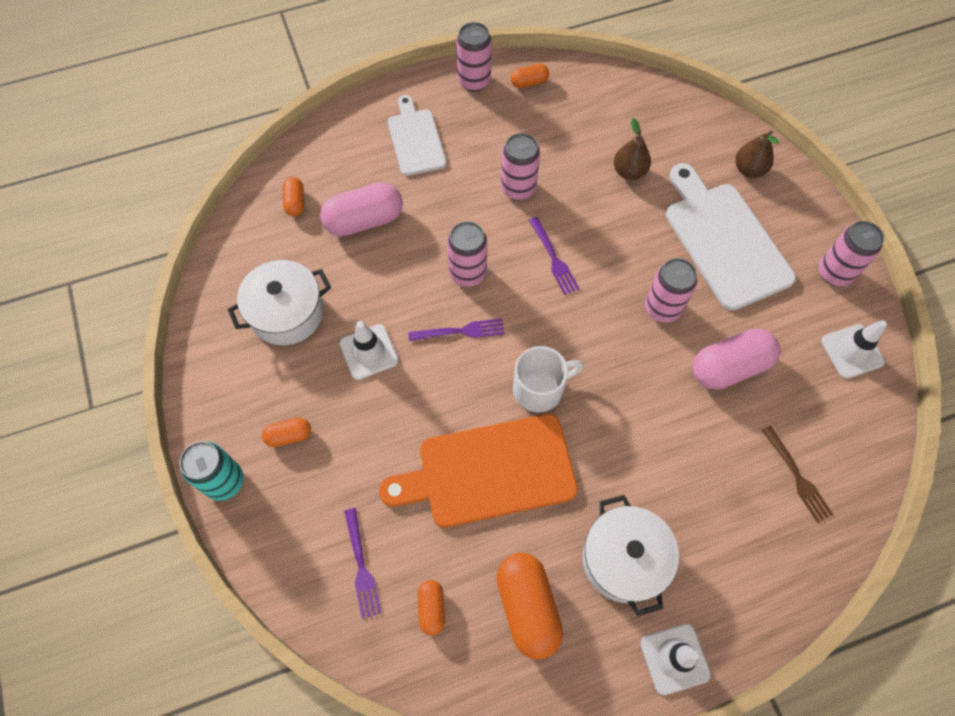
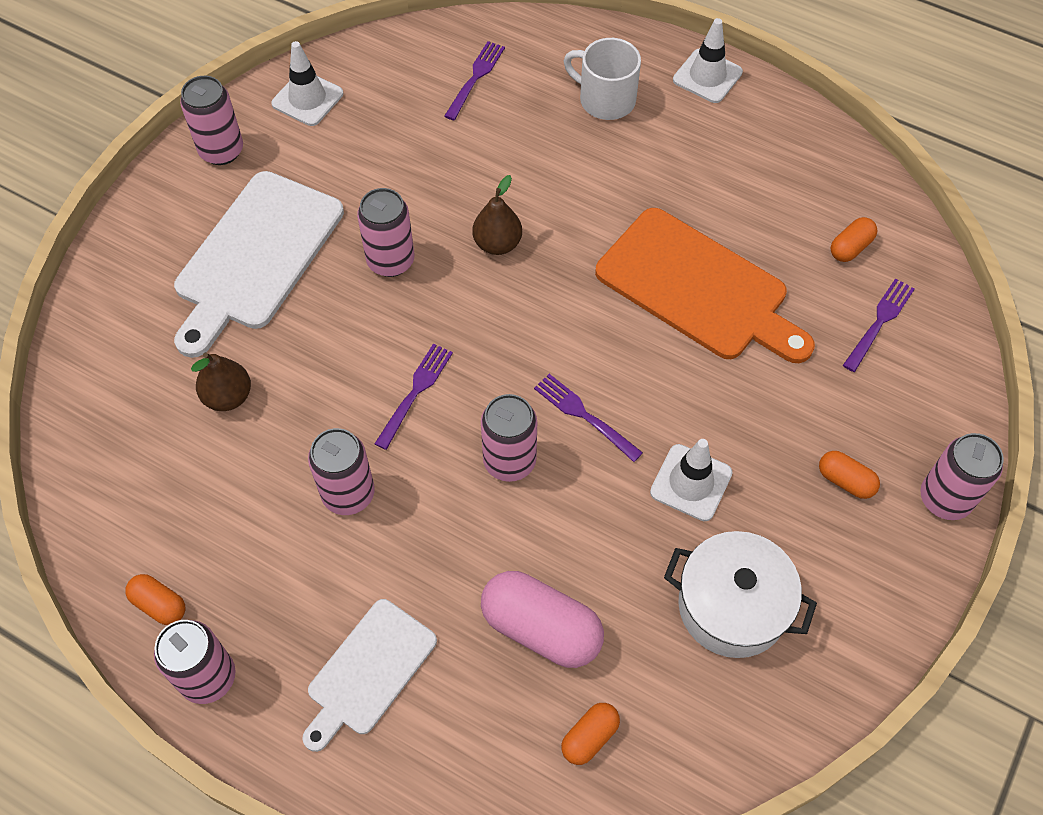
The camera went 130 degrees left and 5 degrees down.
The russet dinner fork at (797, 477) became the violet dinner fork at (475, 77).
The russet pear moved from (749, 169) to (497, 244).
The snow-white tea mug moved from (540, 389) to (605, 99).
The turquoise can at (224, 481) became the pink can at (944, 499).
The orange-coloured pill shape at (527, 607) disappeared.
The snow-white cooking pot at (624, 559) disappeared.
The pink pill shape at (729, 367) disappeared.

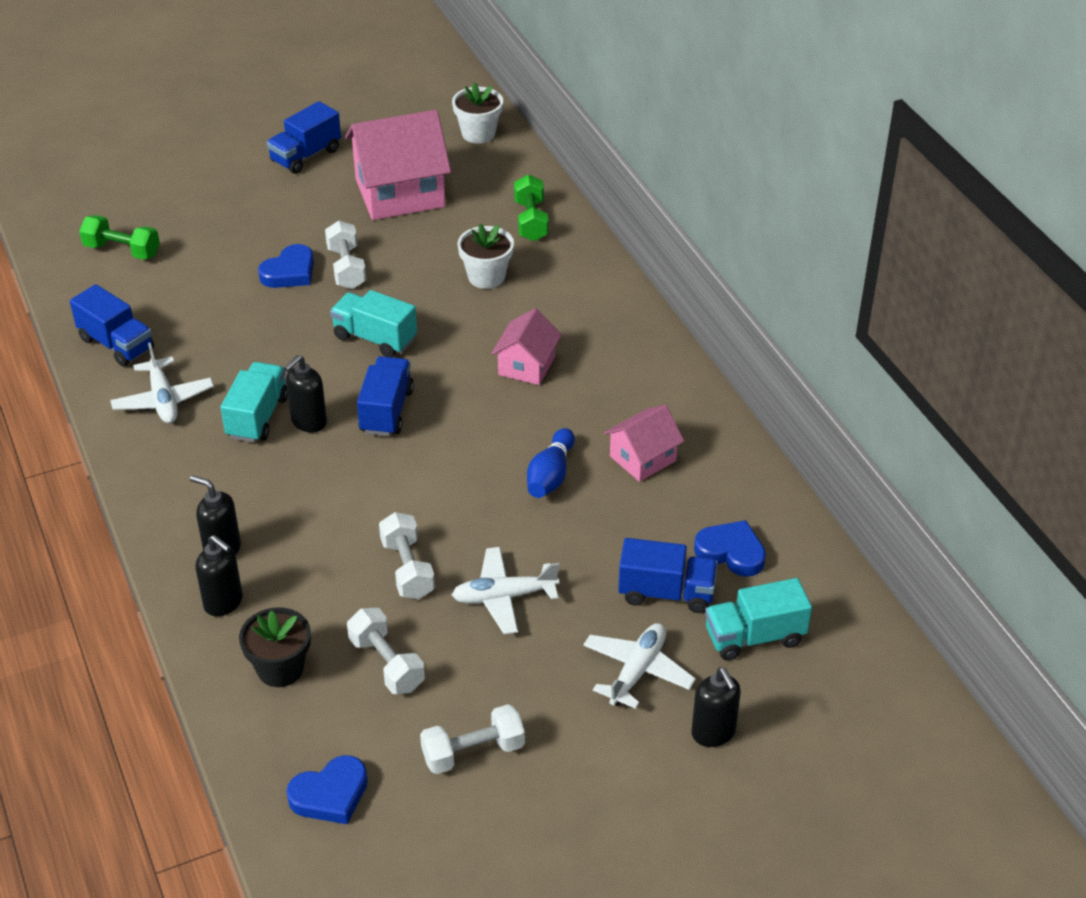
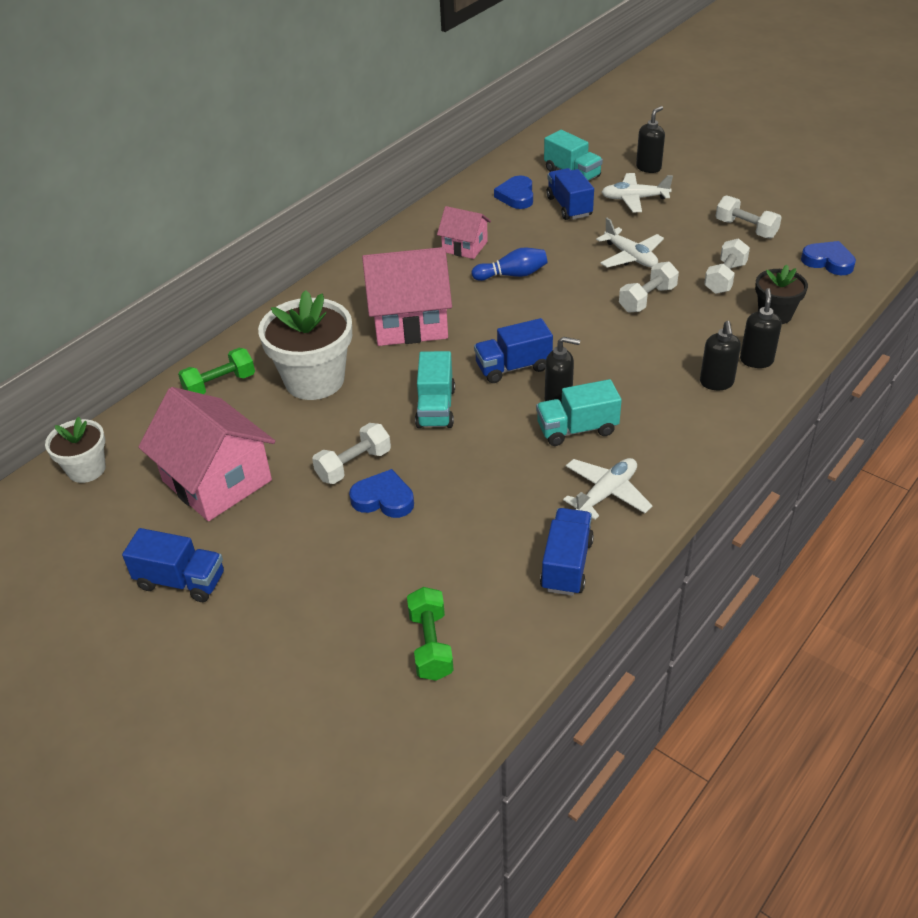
The camera went 115 degrees left and 0 degrees up.
The snow-white potted plant at (486, 277) changed to 1.73 times the size.
The pink cottage at (526, 366) changed to 1.83 times the size.

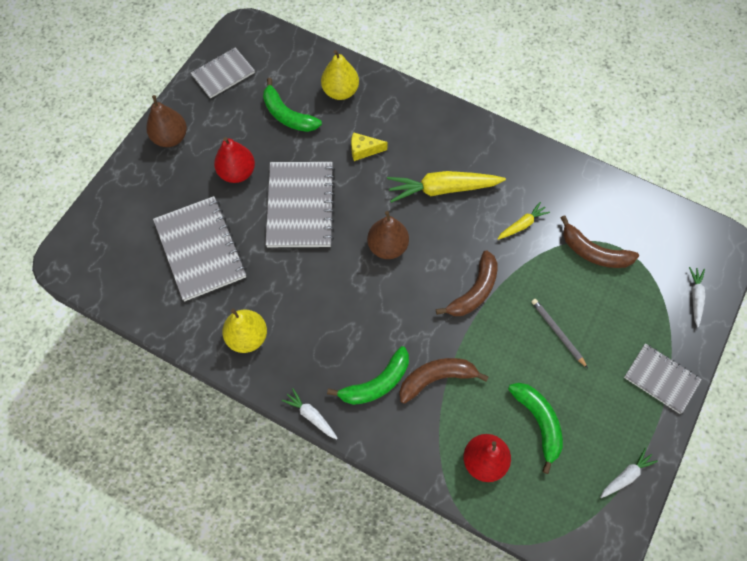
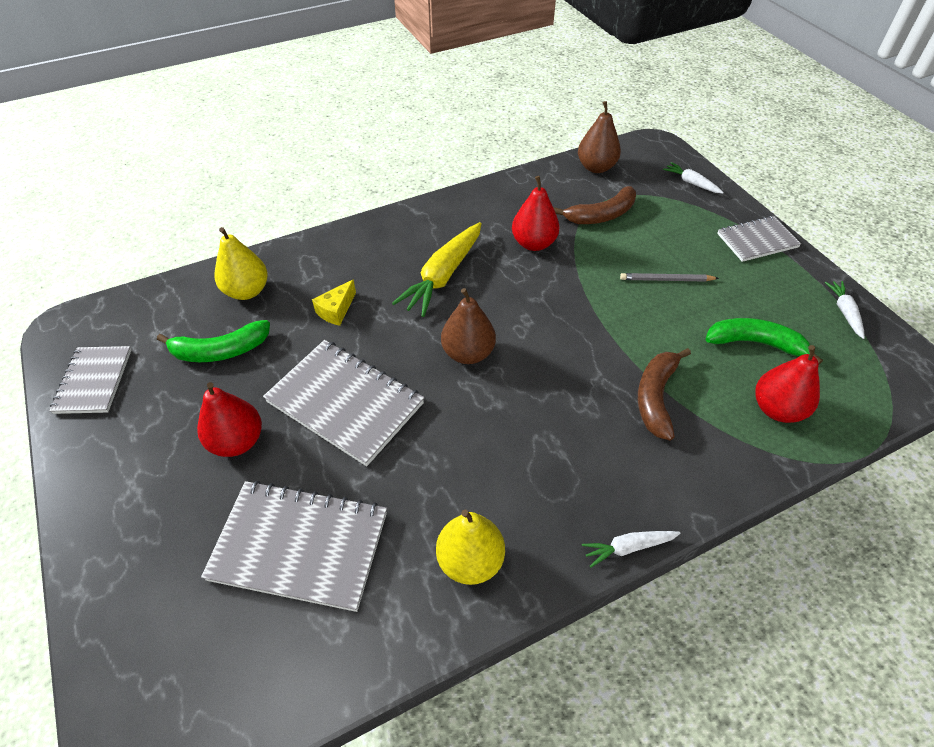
The camera went 55 degrees left and 15 degrees down.
The golden root vegetable at (522, 225) was replaced by the scarlet pear at (533, 243).
The russet pear moved from (171, 138) to (596, 167).
The green toy banana at (376, 383) disappeared.
The russet toy banana at (474, 291) disappeared.

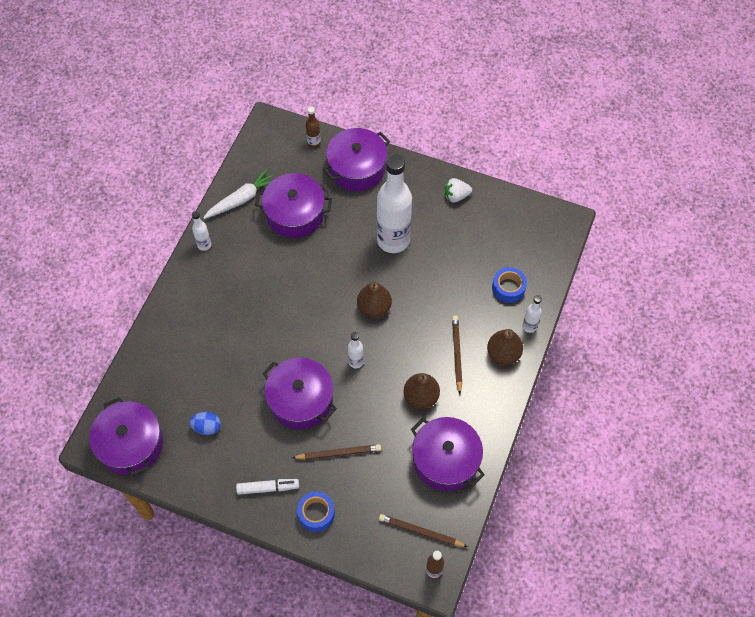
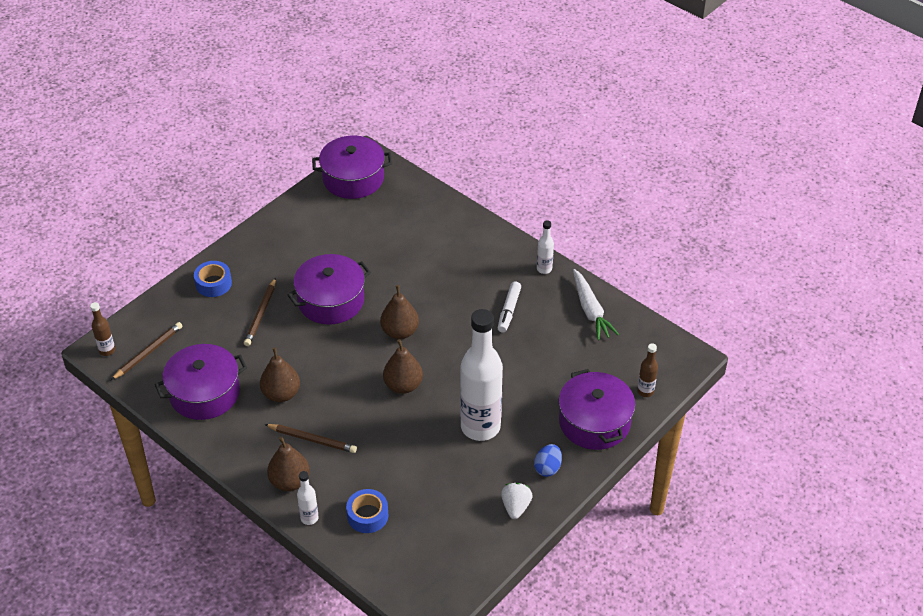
The camera went 110 degrees right and 15 degrees down.
The russet pear at (400, 332) appeared.
The snow-white felt pen moved from (268, 488) to (509, 311).
The blue toy egg moved from (207, 427) to (547, 468).
The violet cooking pot at (295, 214) disappeared.
The snow-white bottle at (356, 362) disappeared.

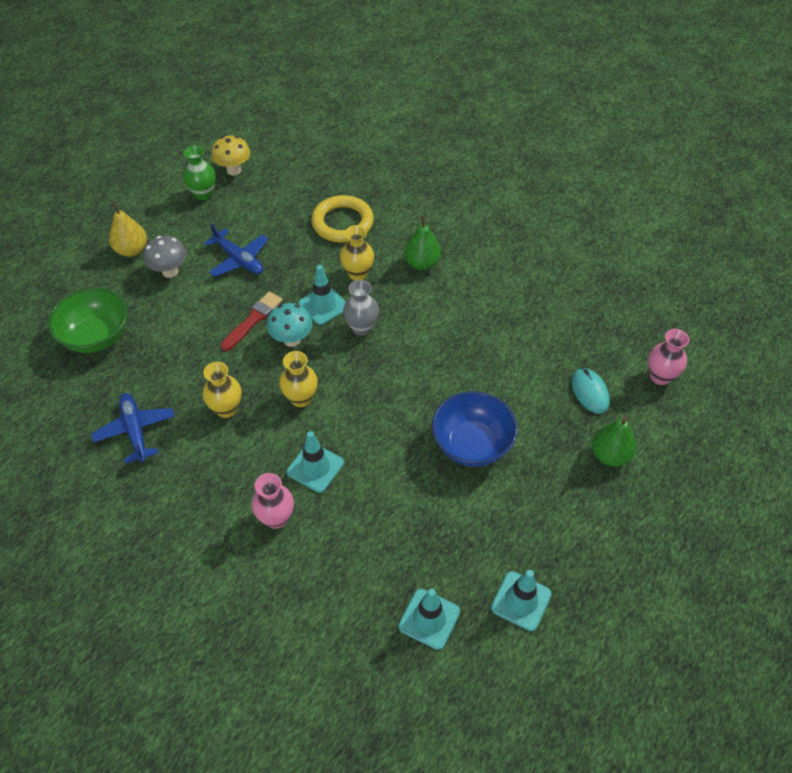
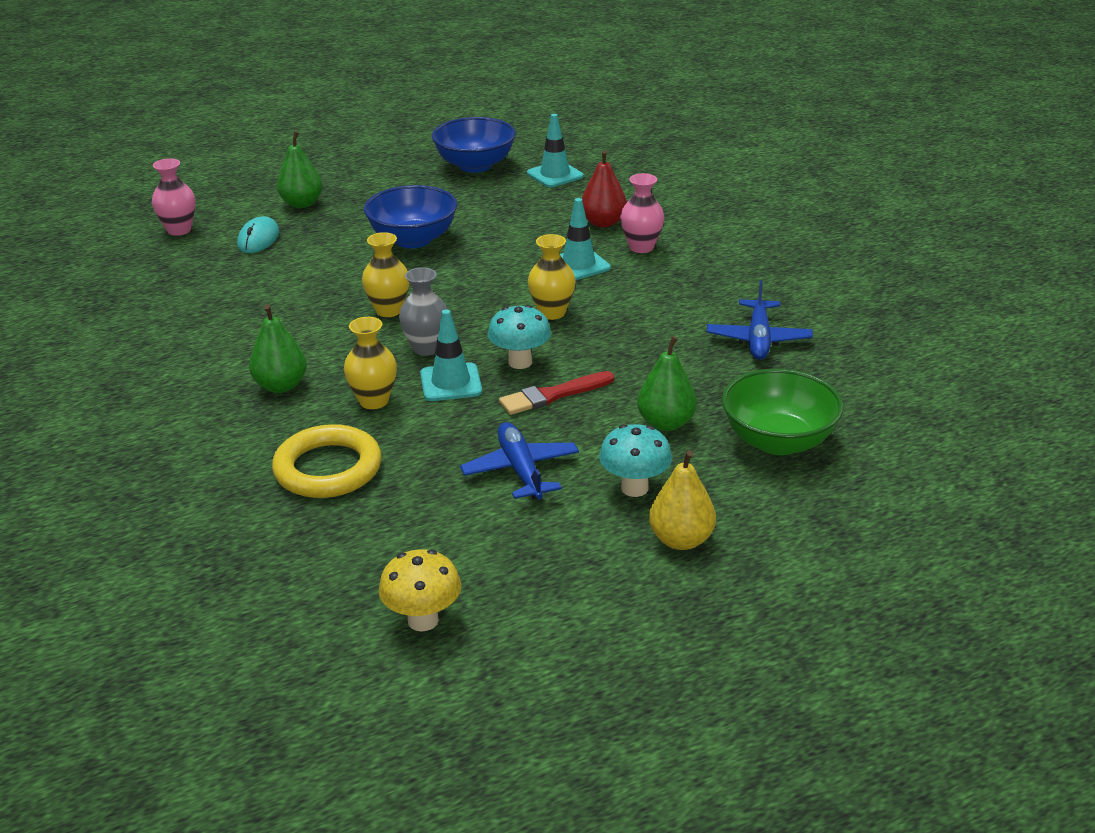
The camera went 150 degrees left and 20 degrees down.
The golden vase moved from (226, 409) to (388, 310).
The turquoise traffic cone at (521, 601) was replaced by the blue bowl at (475, 165).
The scarlet pear at (603, 223) appeared.
The grey toadstool at (170, 271) became the turquoise toadstool at (634, 488).
The green pear at (666, 423) appeared.
The green vase at (203, 194) disappeared.

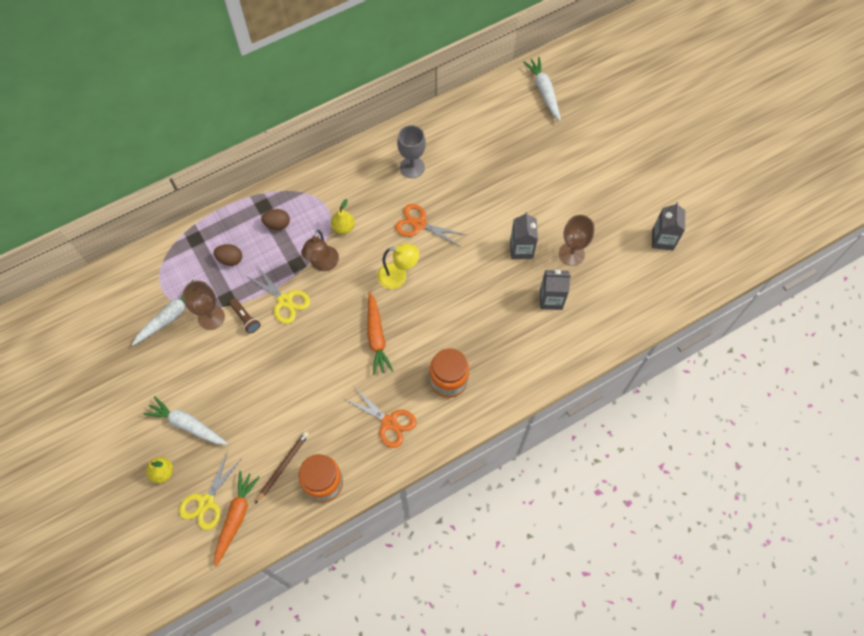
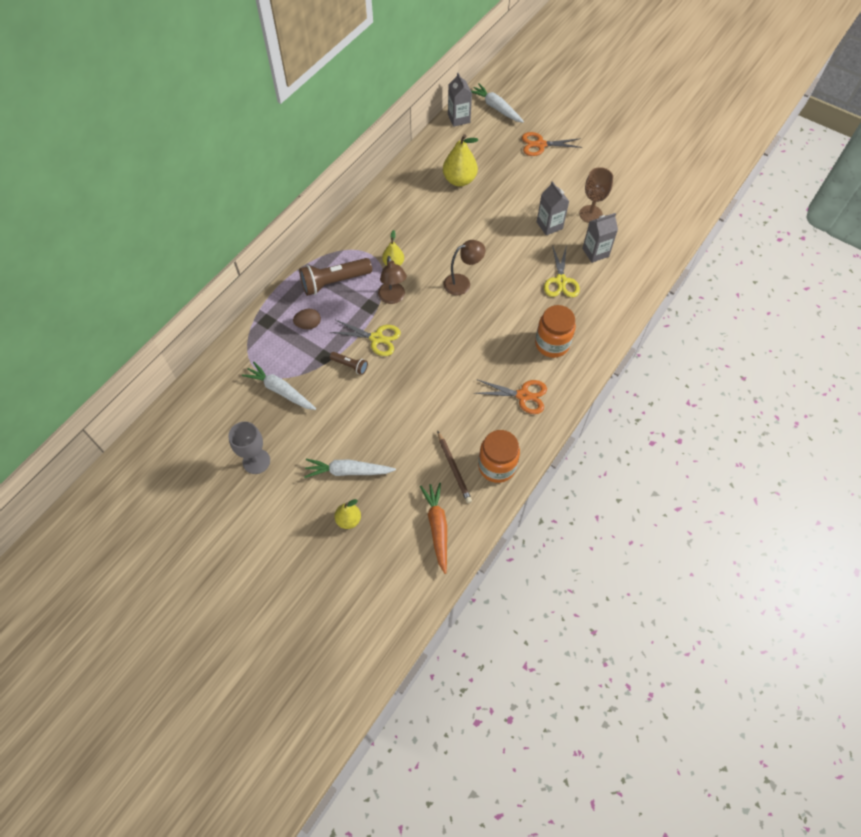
The camera went 25 degrees left and 5 degrees down.
The grey goblet moved from (412, 167) to (256, 461).
The snow-white root vegetable at (170, 316) turned 75 degrees counterclockwise.
The russet toy egg at (277, 224) was replaced by the russet pocket torch at (334, 282).
The russet pencil at (283, 466) turned 150 degrees clockwise.
The golden pear at (459, 180) appeared.
The golden reading lamp at (398, 277) became the russet reading lamp at (462, 283).
The grey juice carton moved from (662, 239) to (459, 118).
The orange-coloured scissors moved from (419, 224) to (540, 145).
The golden scissors moved from (206, 502) to (561, 281).
The russet goblet at (211, 317) disappeared.
The orange-coloured root vegetable at (376, 337) disappeared.

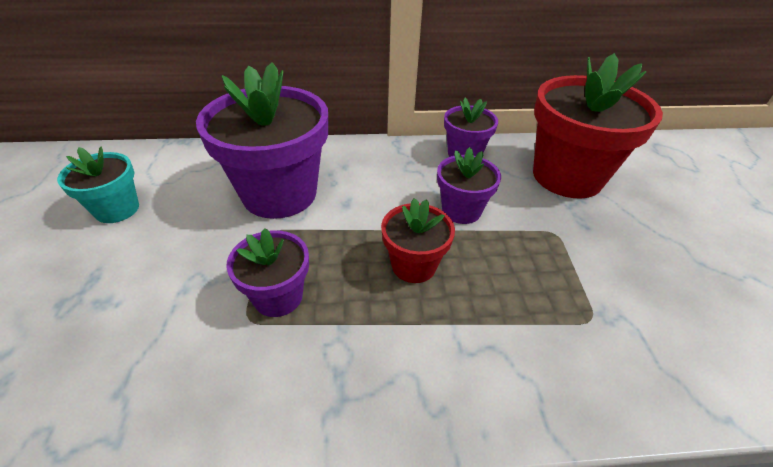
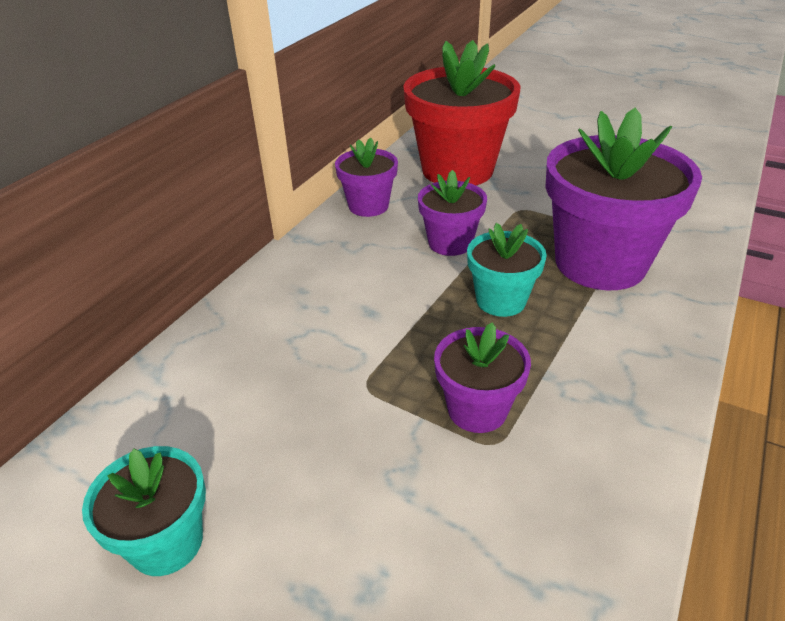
The camera went 55 degrees left and 5 degrees down.
The scarlet potted plant at (414, 265) became the turquoise potted plant at (501, 300).
The violet potted plant moved from (279, 194) to (600, 263).

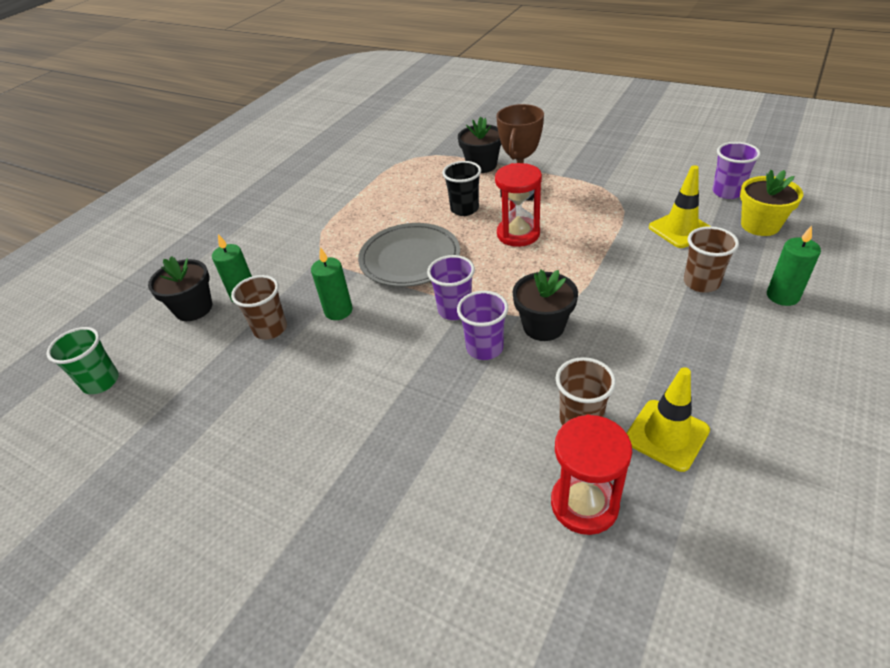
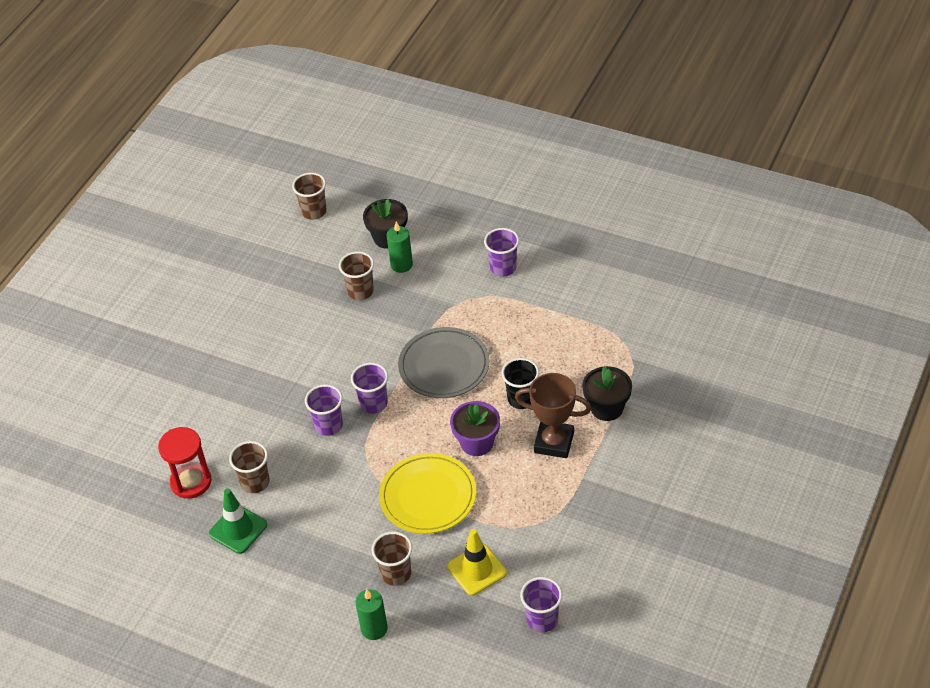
The camera went 85 degrees right and 5 degrees up.
The golden traffic cone at (666, 435) became the green traffic cone at (238, 529).
The green cup at (101, 382) became the russet cup at (314, 212).
The golden dinner plate at (428, 496) appeared.
The scarlet sandglass at (518, 234) was replaced by the violet potted plant at (477, 443).
The violet cup at (503, 268) appeared.
The green candle at (338, 311) disappeared.
The black potted plant at (543, 326) disappeared.
The golden potted plant at (760, 225) disappeared.

